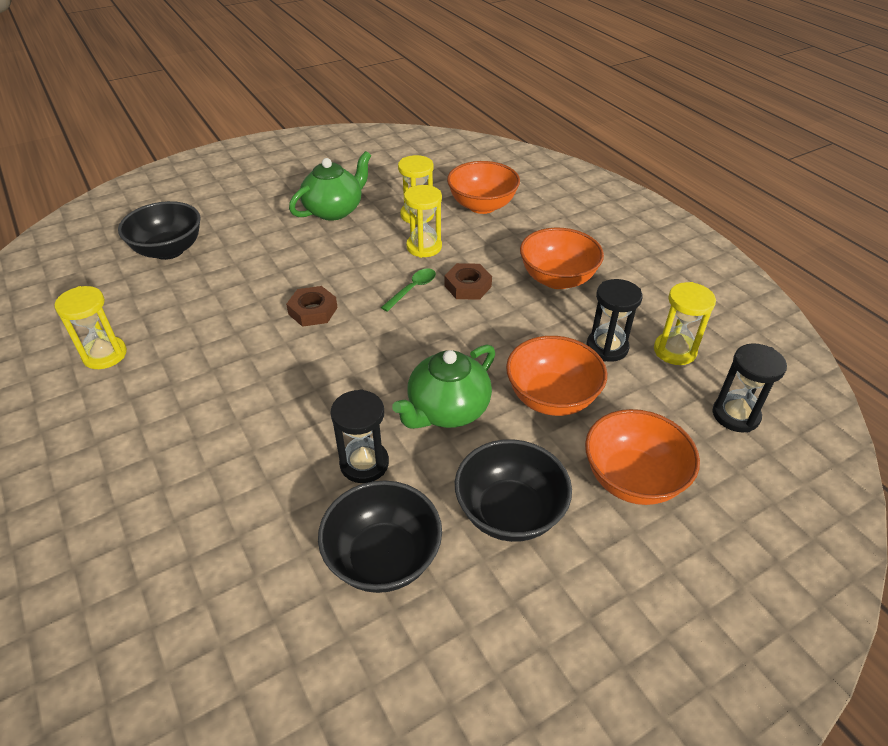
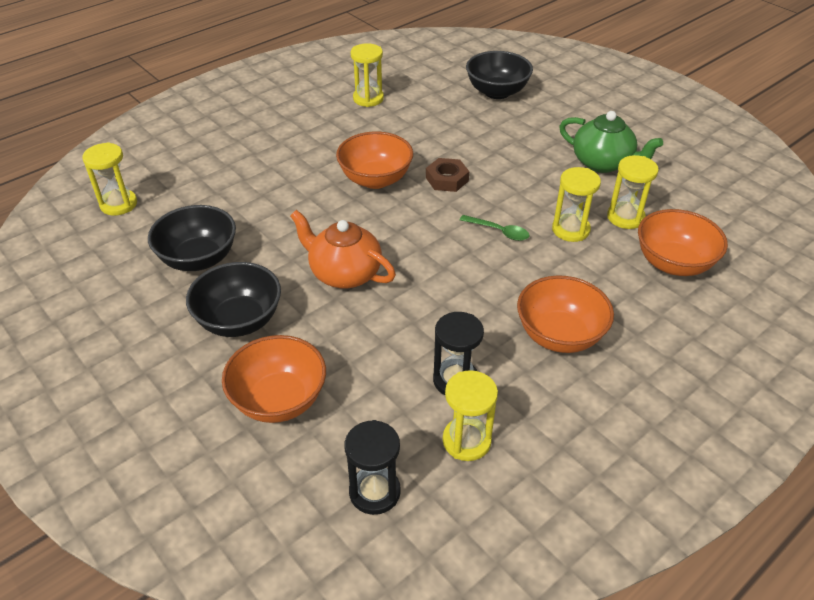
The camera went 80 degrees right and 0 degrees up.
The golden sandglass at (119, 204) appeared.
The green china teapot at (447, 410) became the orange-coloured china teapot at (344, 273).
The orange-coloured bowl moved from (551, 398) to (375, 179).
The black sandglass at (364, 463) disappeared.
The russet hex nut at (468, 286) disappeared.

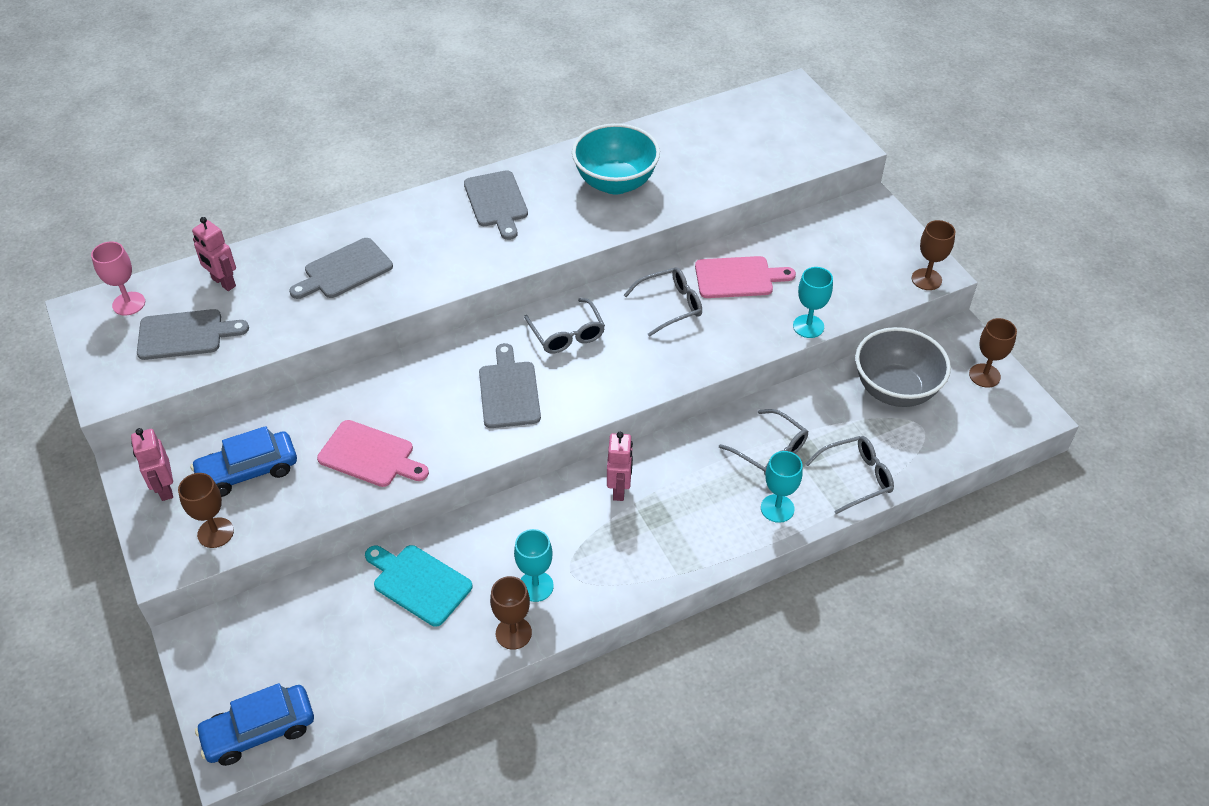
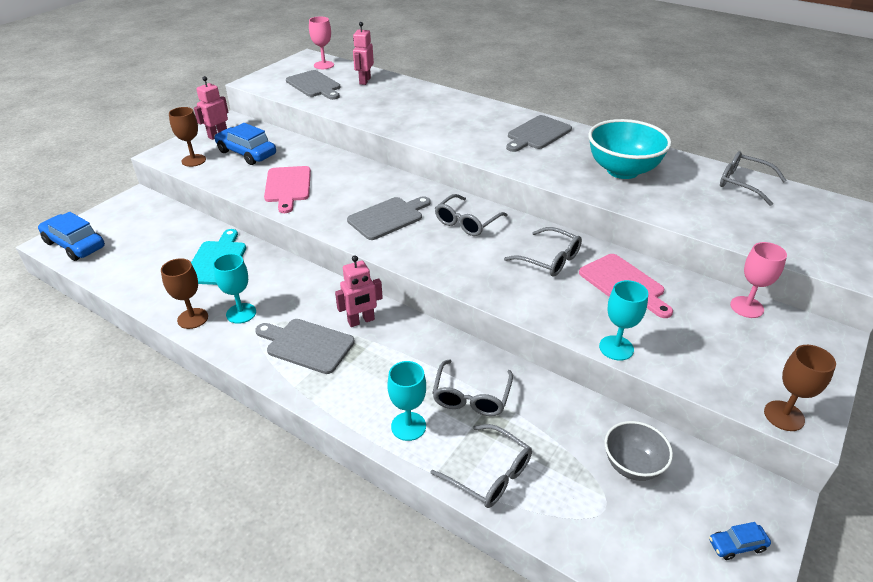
The camera went 60 degrees right and 10 degrees down.
The grey chopping board moved from (344, 270) to (307, 345).
The grey bowl at (895, 390) changed to 0.59 times the size.
The russet goblet at (984, 375) was replaced by the blue automobile at (737, 545).
The grey eyeglasses at (743, 183) appeared.
The pink goblet at (746, 307) appeared.

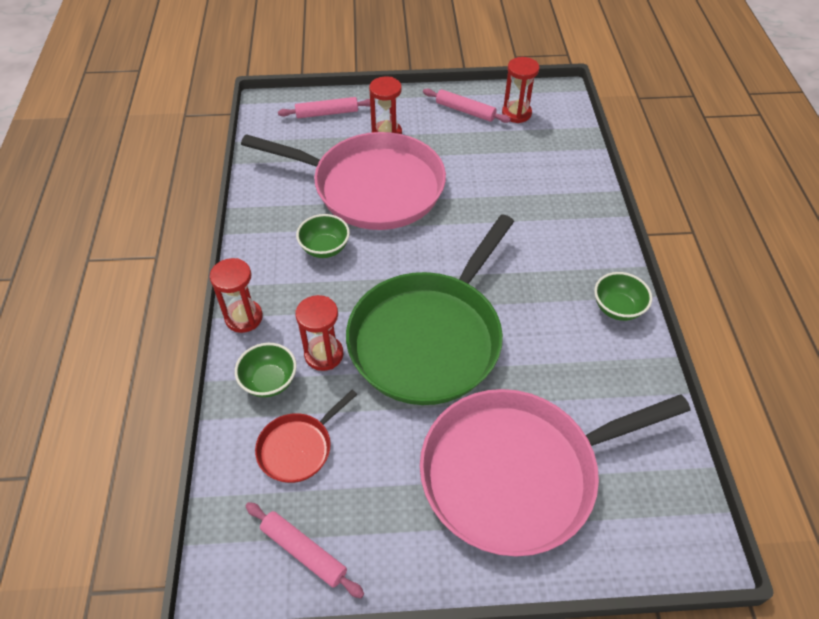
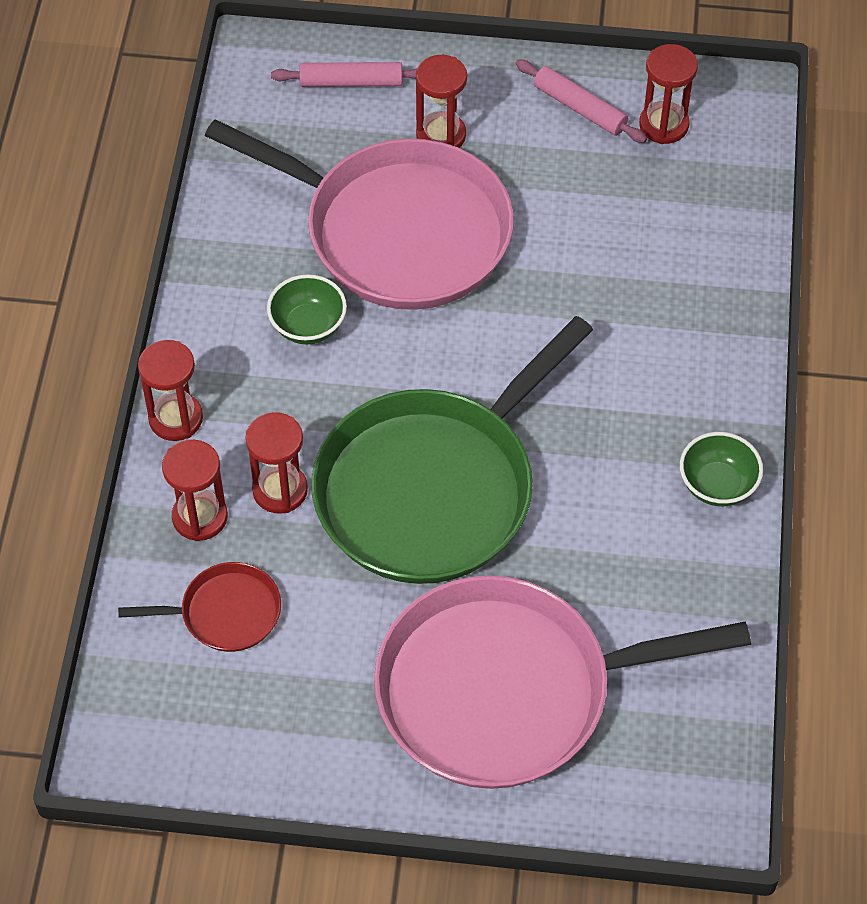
The camera went 10 degrees right and 5 degrees up.
The scarlet frying pan at (298, 448) turned 150 degrees counterclockwise.
The green bowl at (269, 381) was replaced by the scarlet sandglass at (200, 517).
The pink dough roller at (303, 552) disappeared.

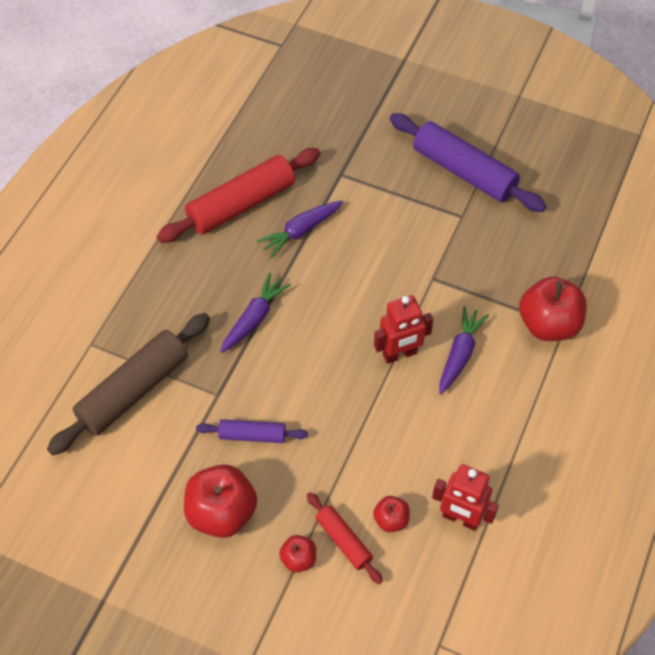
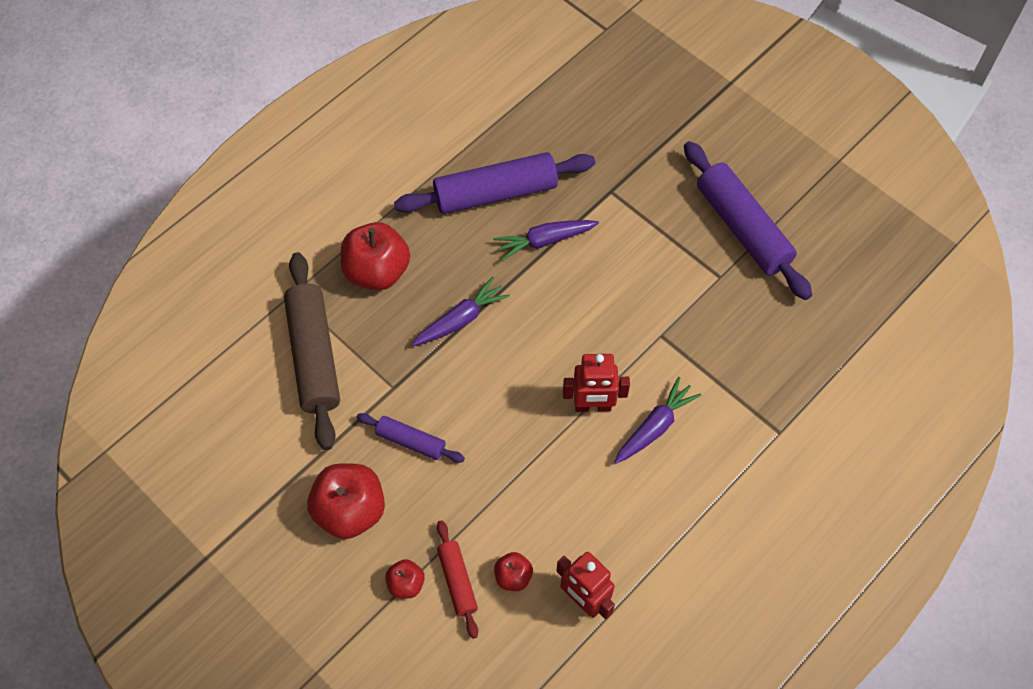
The camera went 20 degrees right and 5 degrees up.
The russet dough roller at (134, 390) turned 75 degrees counterclockwise.
The scarlet apple moved from (548, 325) to (377, 271).
The scarlet dough roller at (241, 204) became the violet dough roller at (495, 193).

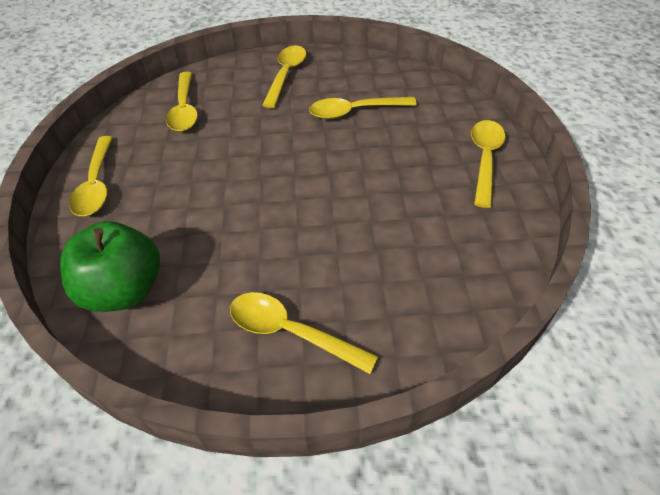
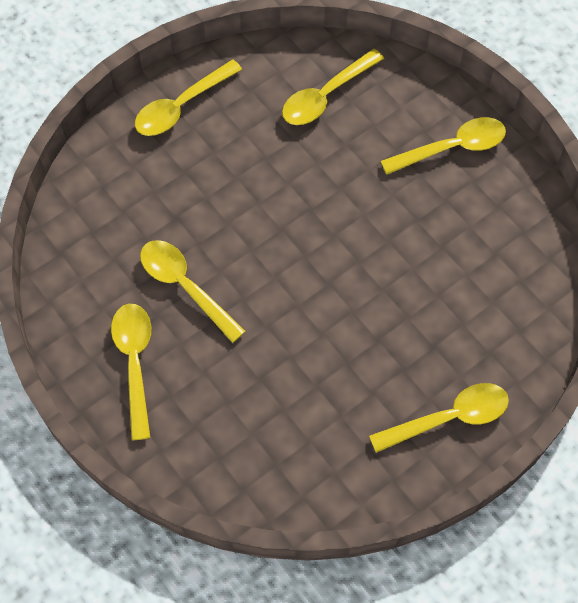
The camera went 55 degrees right and 15 degrees up.
The golden teaspoon moved from (355, 112) to (185, 286).
The green apple at (125, 290) disappeared.

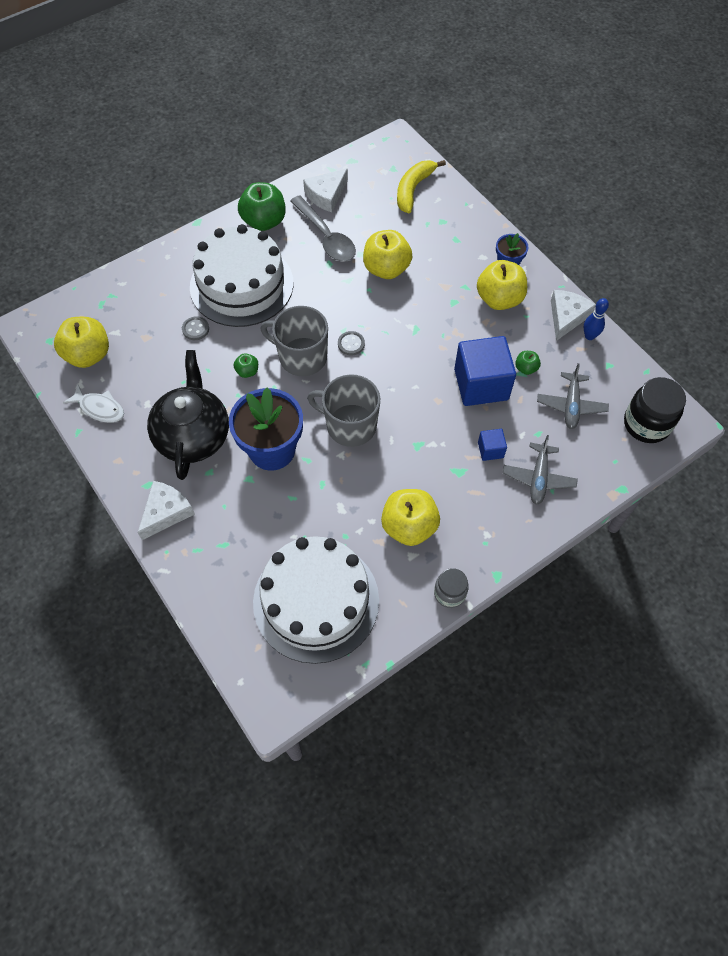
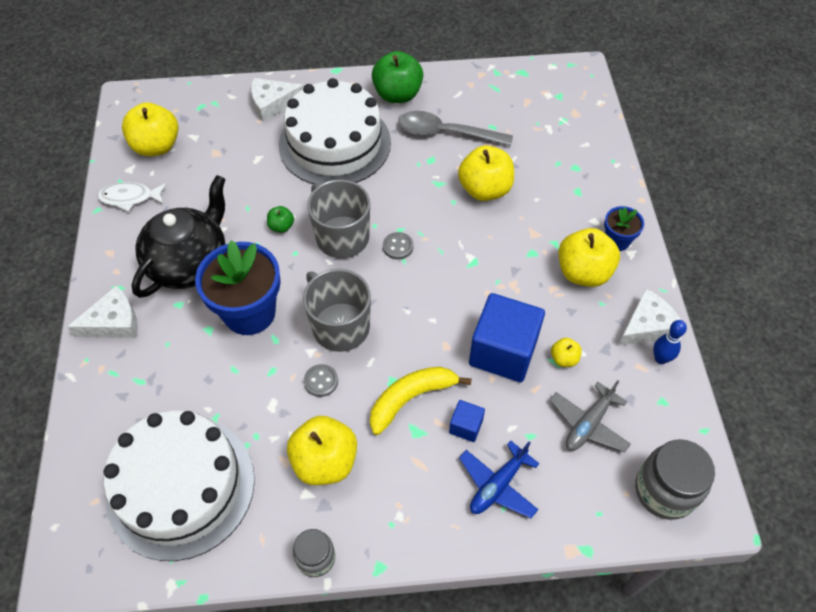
The camera went 30 degrees right and 5 degrees down.
The snow-white fish at (100, 408) turned 120 degrees clockwise.
The snow-white piece of cheese moved from (326, 195) to (272, 103).
The grey shirt button moved from (195, 329) to (321, 381).
The golden toy banana moved from (413, 189) to (411, 398).
The grey teaspoon at (326, 237) turned 105 degrees clockwise.
The grey plane at (538, 478) became the blue plane at (498, 485).
The green apple at (526, 368) became the golden apple at (564, 358).
The black jam jar at (646, 424) became the grey jam jar at (664, 491).

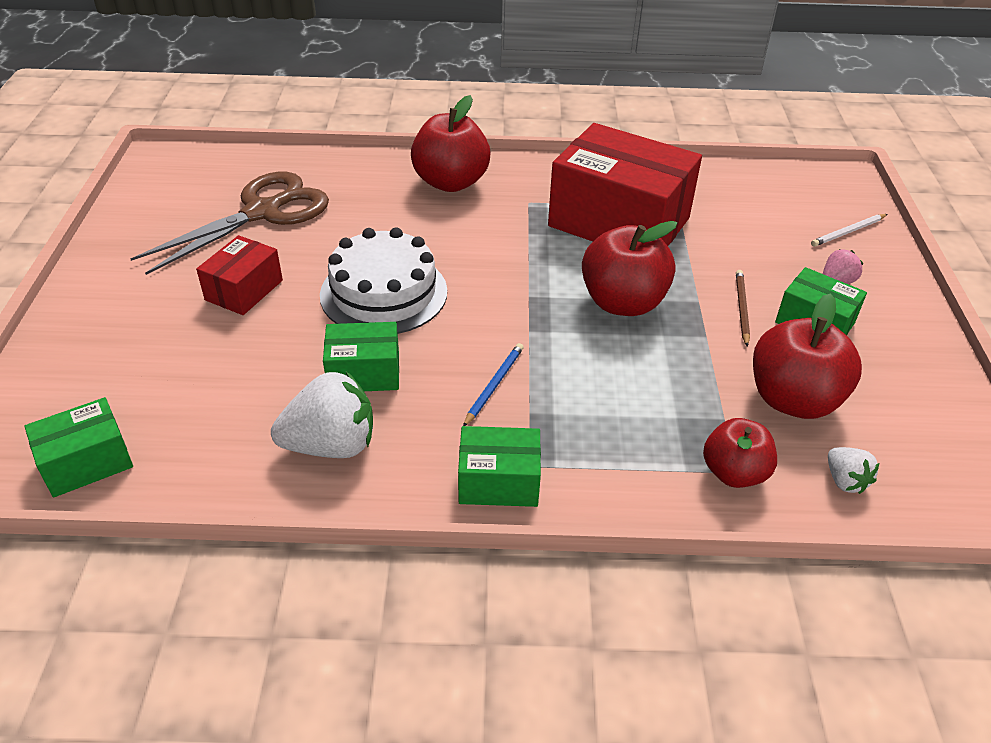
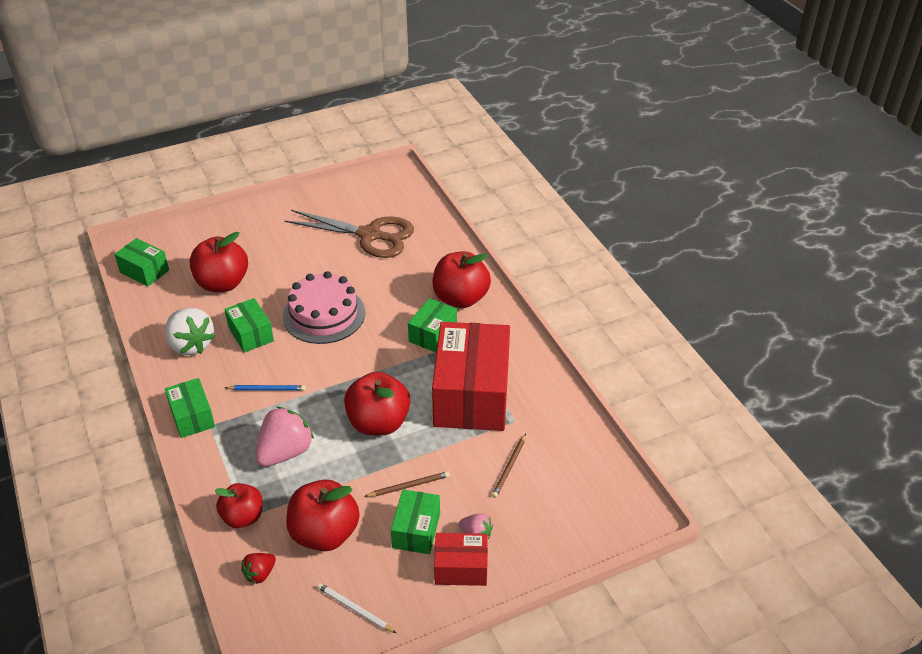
The camera went 65 degrees right and 0 degrees up.
The scarlet apple at (222, 283) appeared.
The snow-white toy strawberry at (845, 481) became the scarlet toy strawberry at (260, 574).
The pink toy strawberry at (285, 452) appeared.
The snow-white cake at (384, 293) became the pink cake at (324, 314).
The snow-white pencil moved from (848, 232) to (355, 609).
The green package at (432, 334) appeared.
The scarlet package moved from (244, 290) to (461, 568).
The russet pencil at (509, 467) appeared.

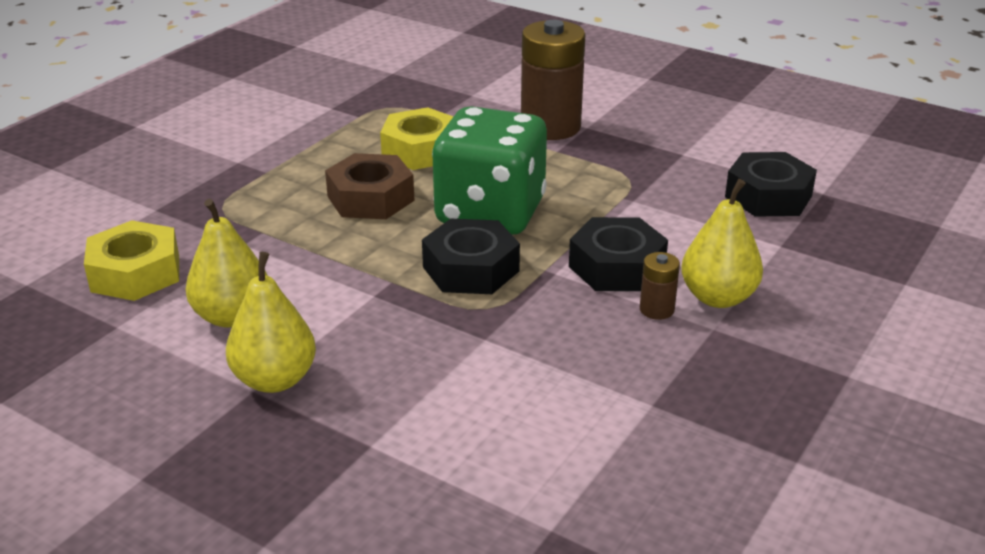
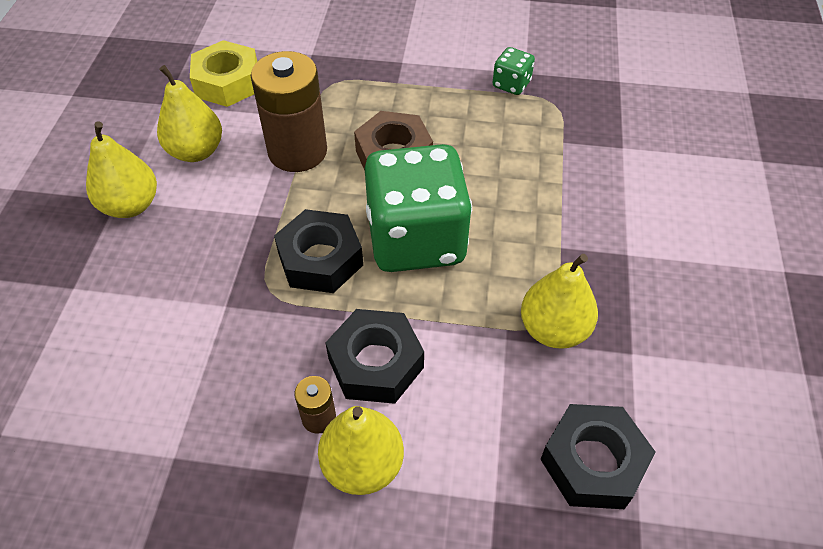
The camera went 65 degrees right and 20 degrees up.
The russet power cell moved from (550, 127) to (297, 151).
The green die at (511, 84) appeared.
The golden pear at (553, 329) appeared.
The golden hex nut at (421, 150) disappeared.

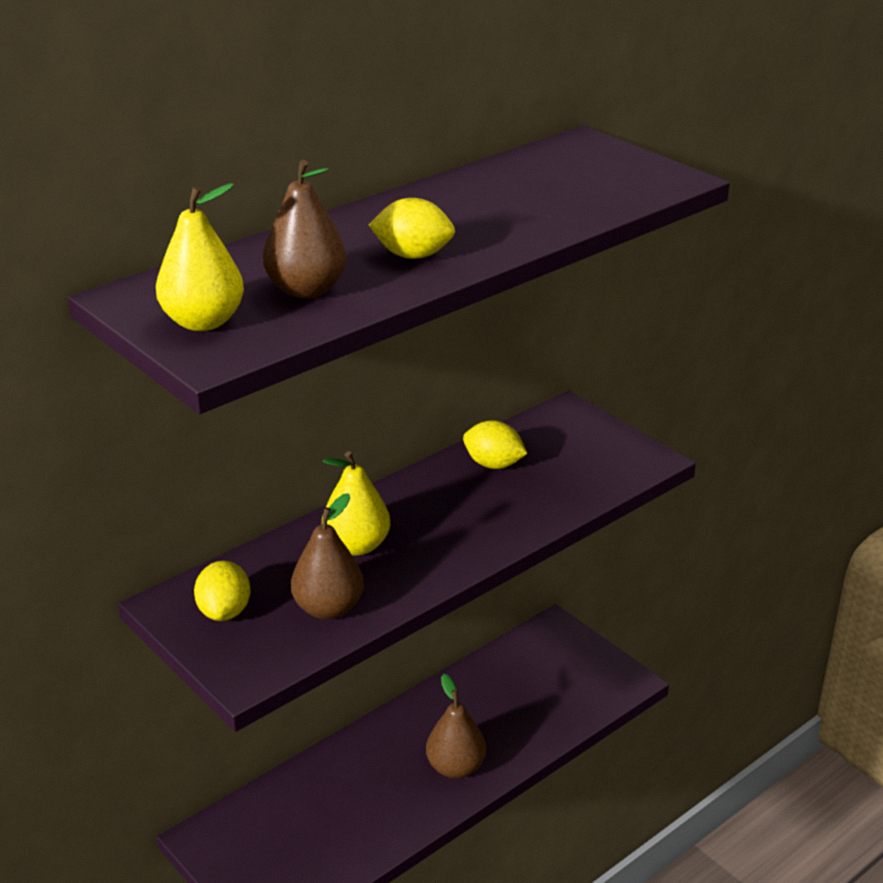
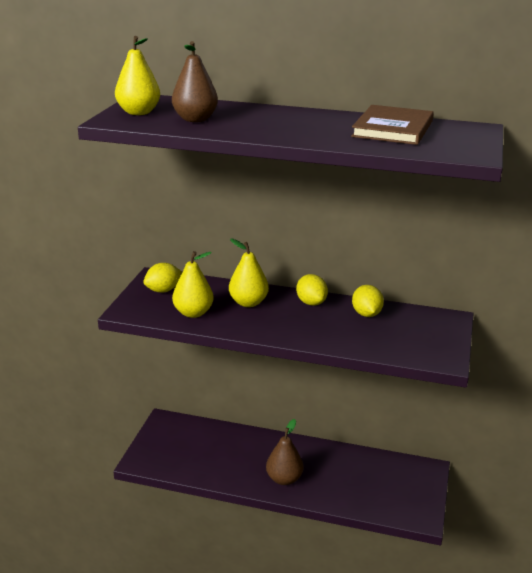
The camera went 55 degrees right and 5 degrees down.
The russet pear at (328, 608) became the golden pear at (193, 313).
The golden citrus fruit moved from (413, 255) to (311, 303).
The russet hardback at (393, 129) appeared.

